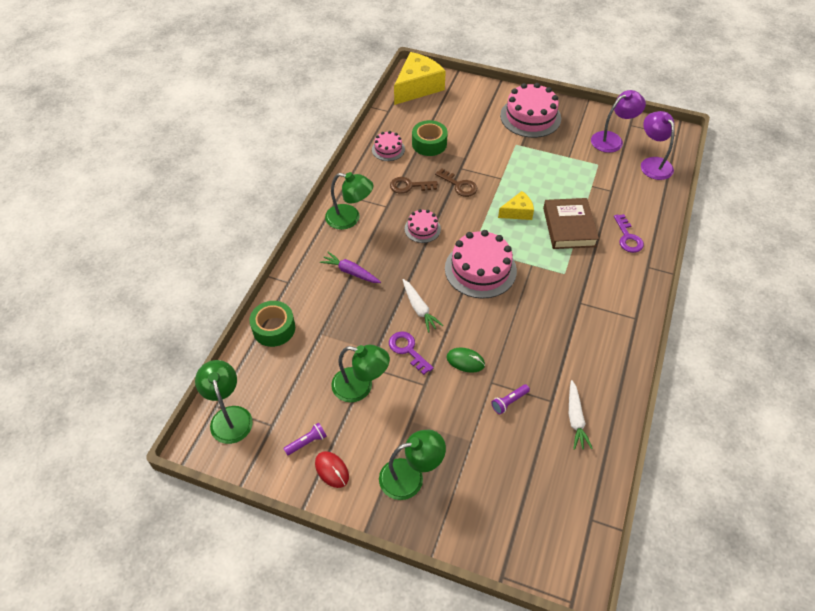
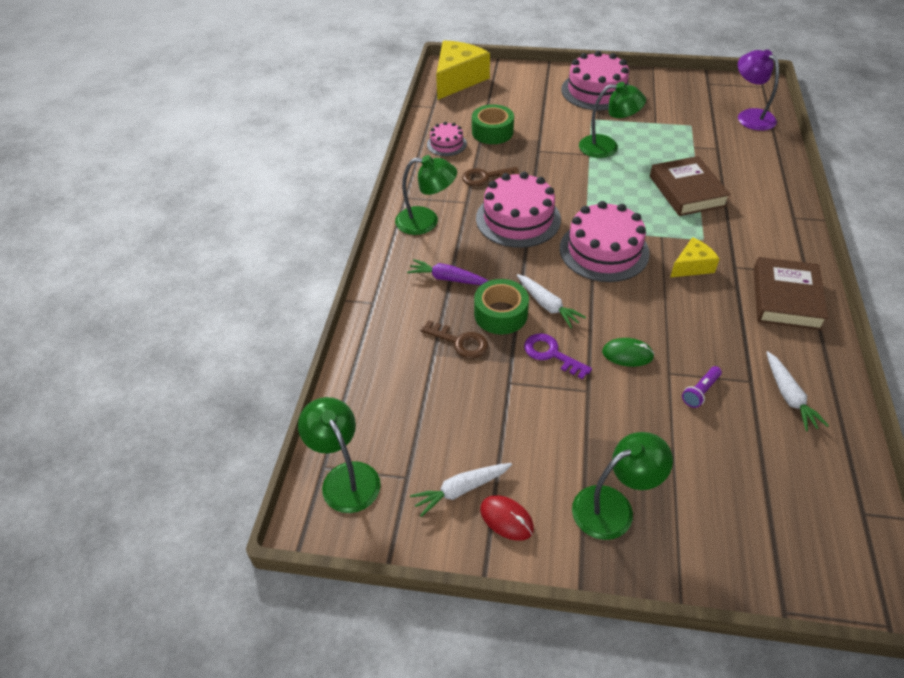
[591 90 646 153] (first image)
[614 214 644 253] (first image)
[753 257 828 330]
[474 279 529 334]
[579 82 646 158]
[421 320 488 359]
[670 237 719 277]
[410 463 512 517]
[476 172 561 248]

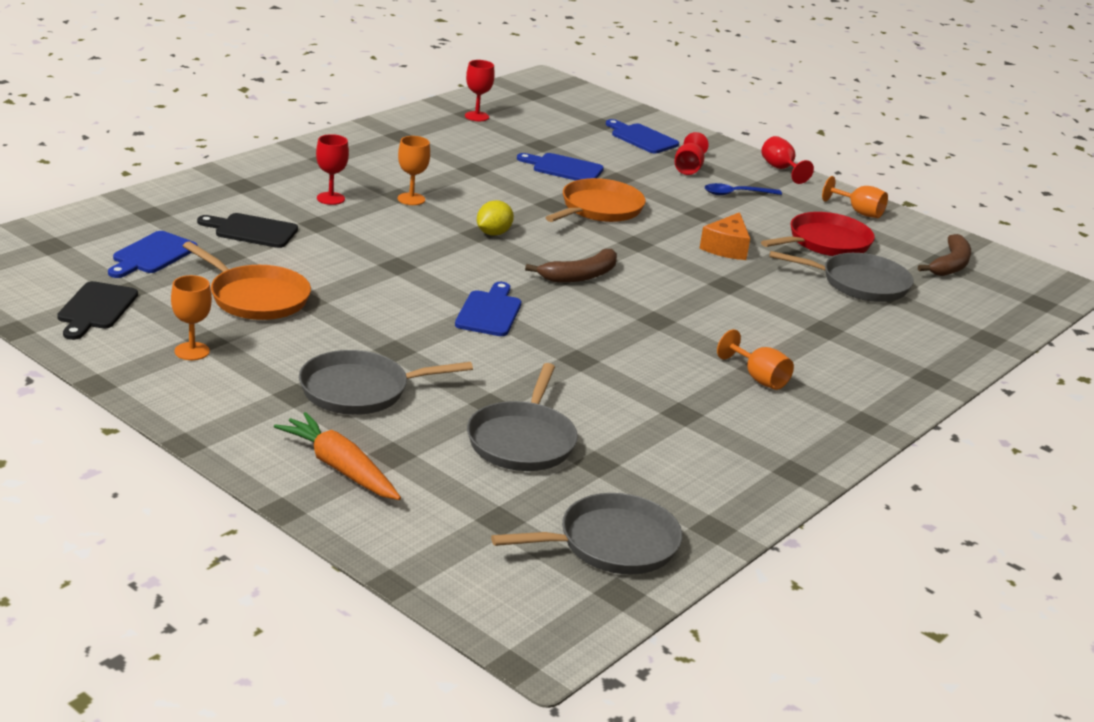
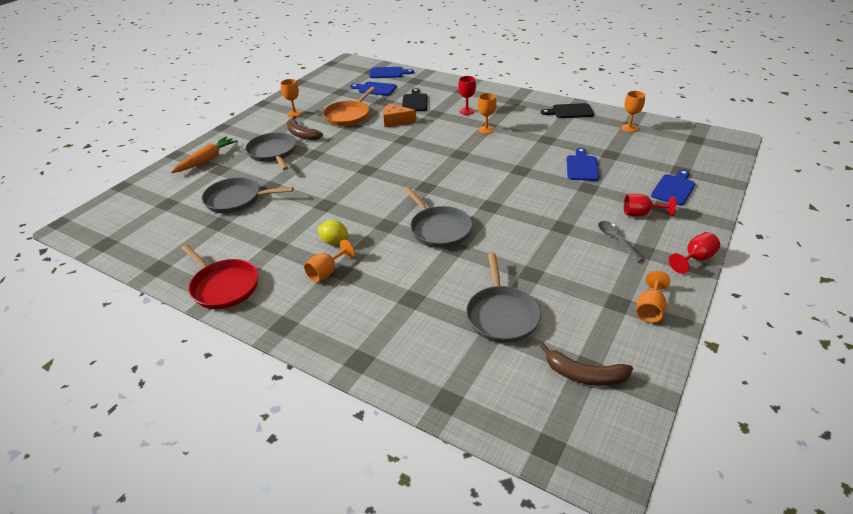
[545 178 646 222] (first image)
[541 103 594 118]
[369 67 414 78]
[317 220 349 245]
[405 187 472 248]
[287 116 323 140]
[383 103 416 127]
[181 244 258 309]
[621 91 645 132]
[598 221 644 262]

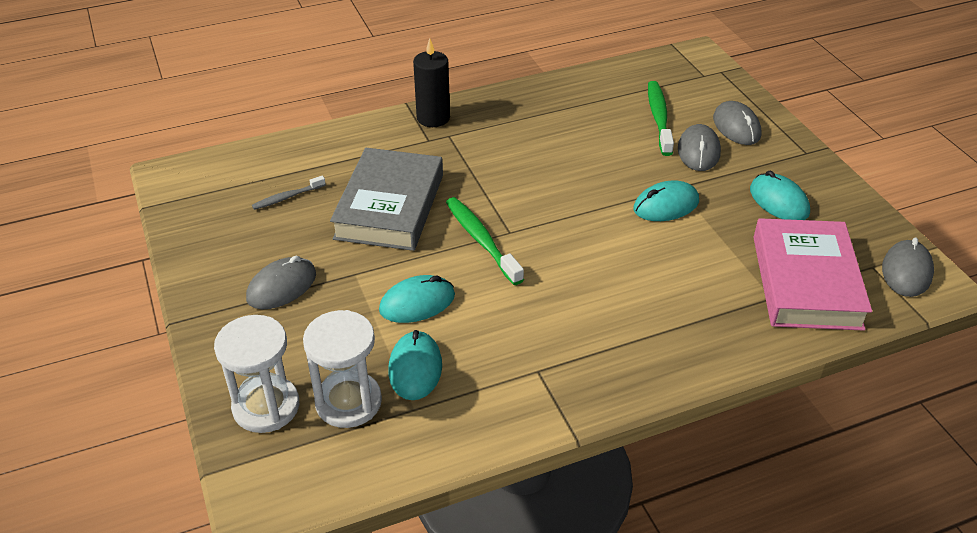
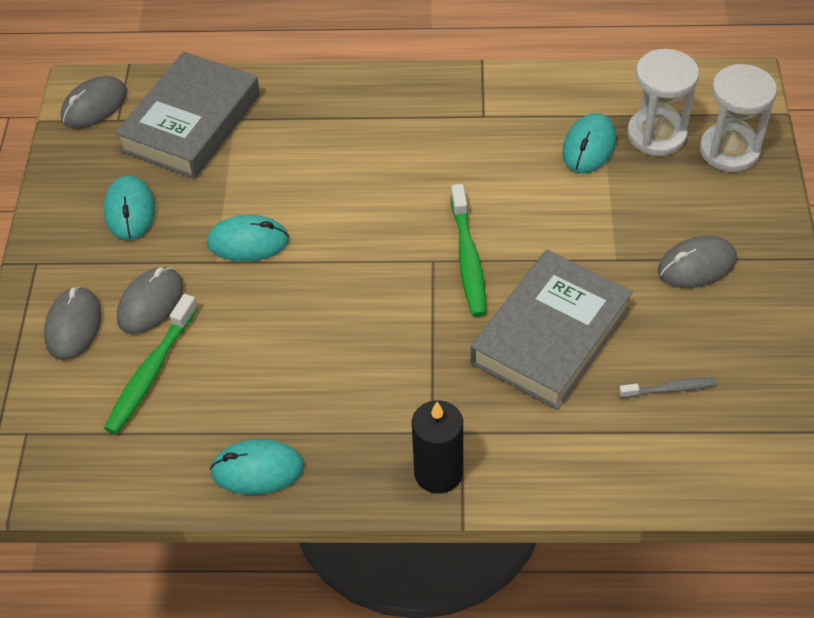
[210 439 304 495]
[115 51 260 179]

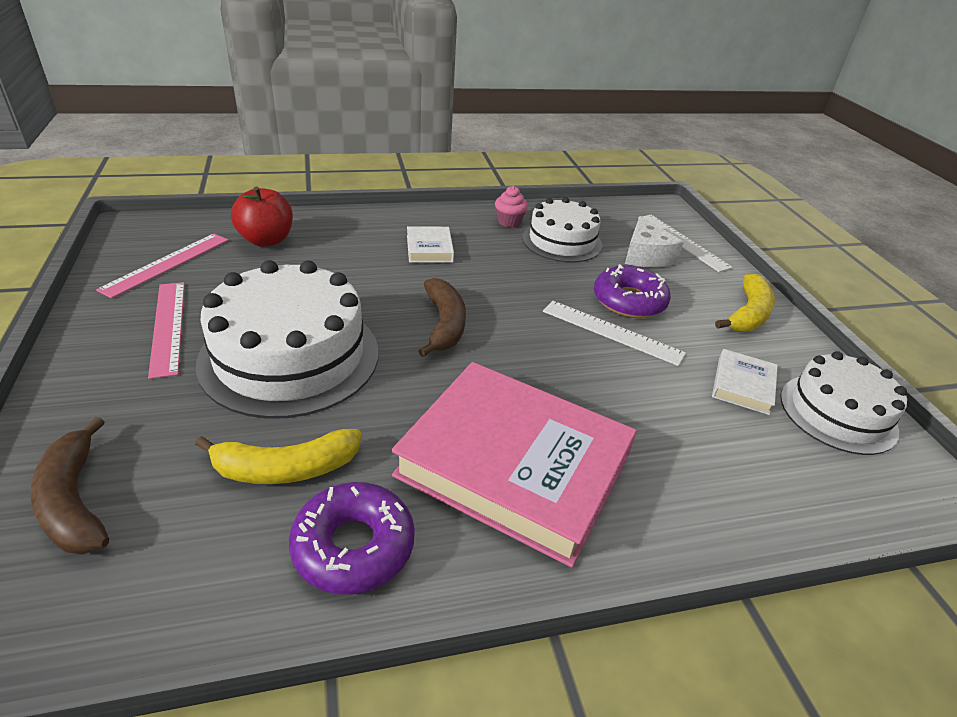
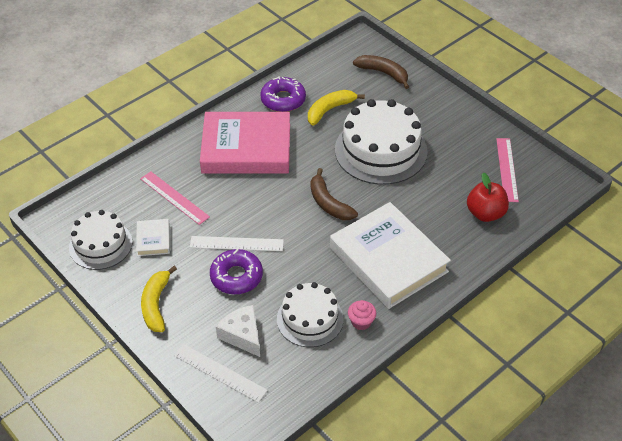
[140 171 210 225]
[330 202 451 309]

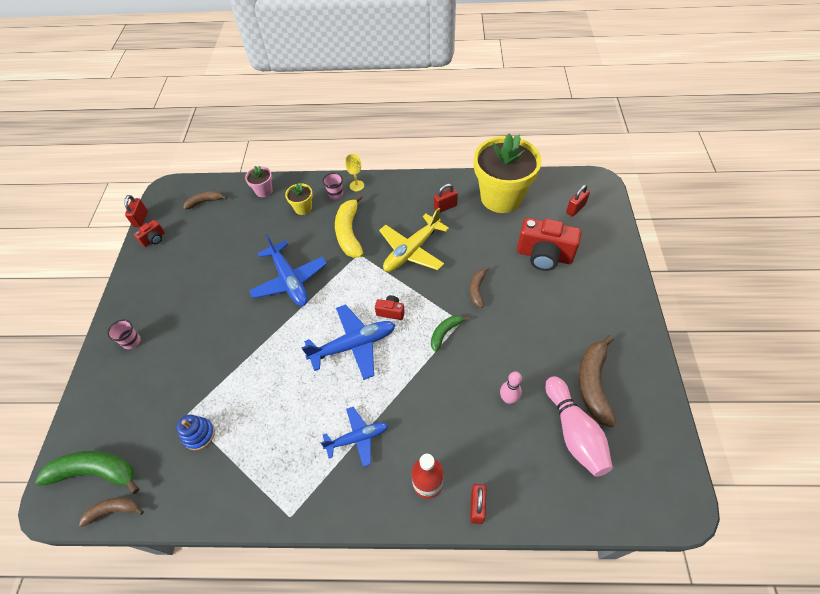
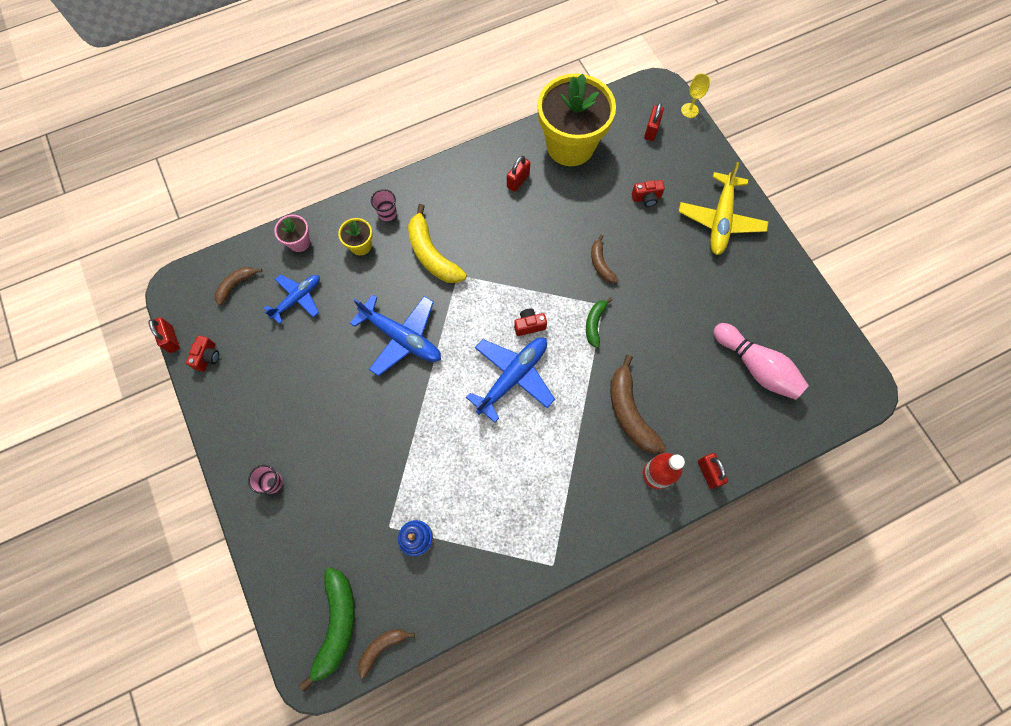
[500 372 522 404] (first image)
[264 274 320 324]
[681 73 710 118]
[679 162 768 255]
[610 355 666 454]
[299 567 355 692]
[632 180 665 207]

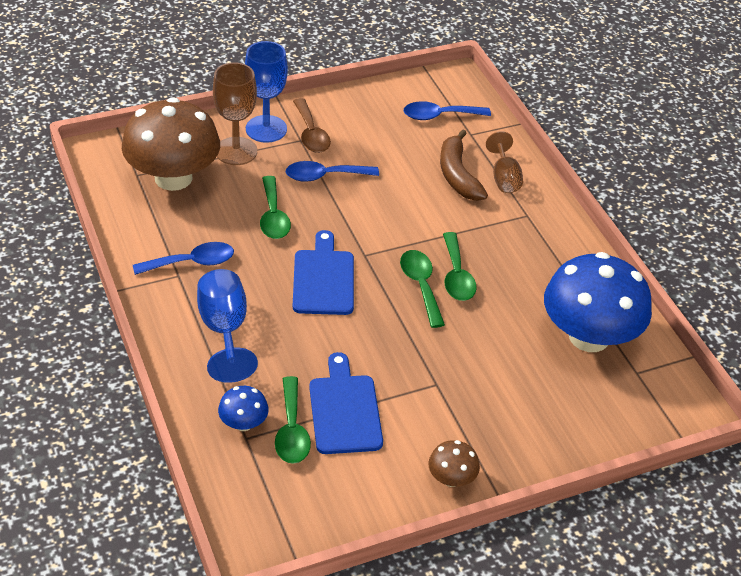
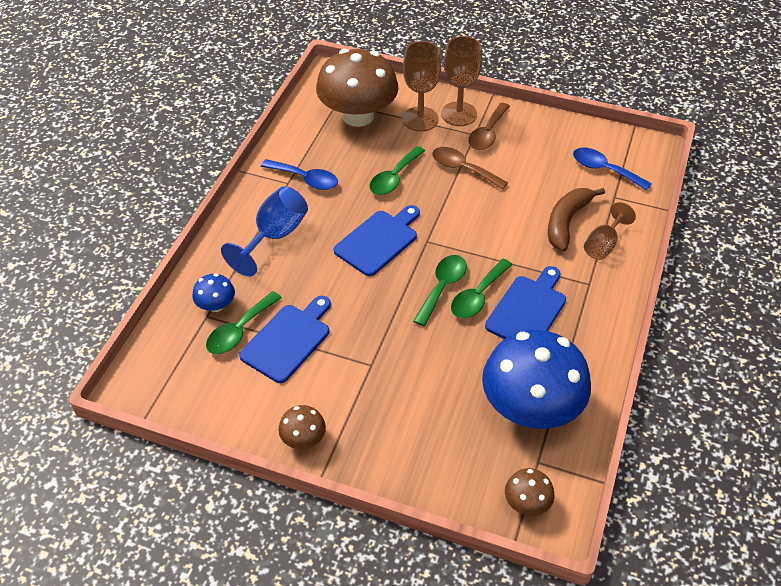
[485 266 566 339]
[505 468 554 516]
[441 36 482 126]
[432 147 508 190]

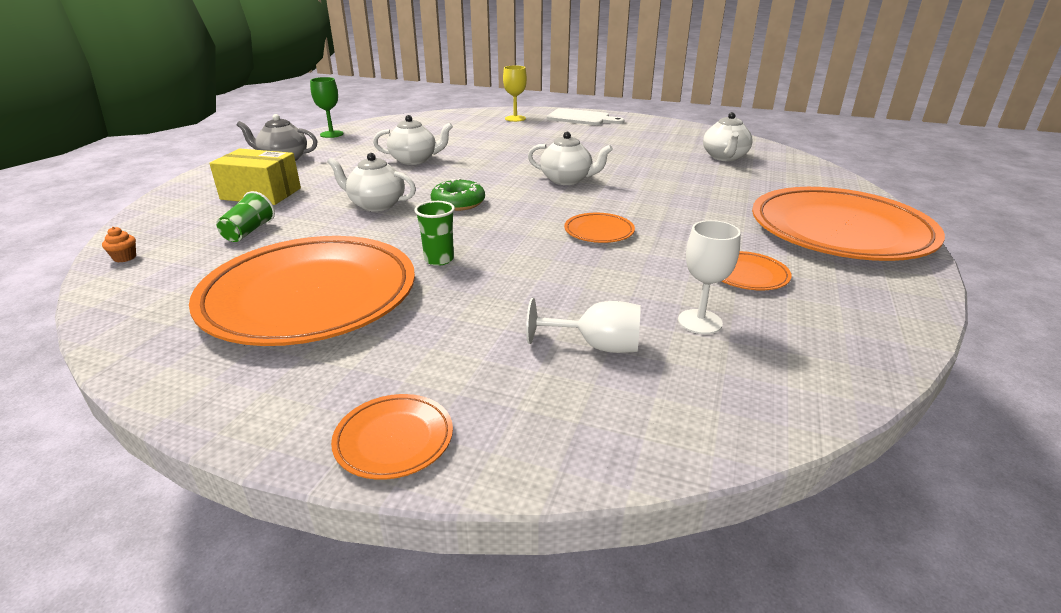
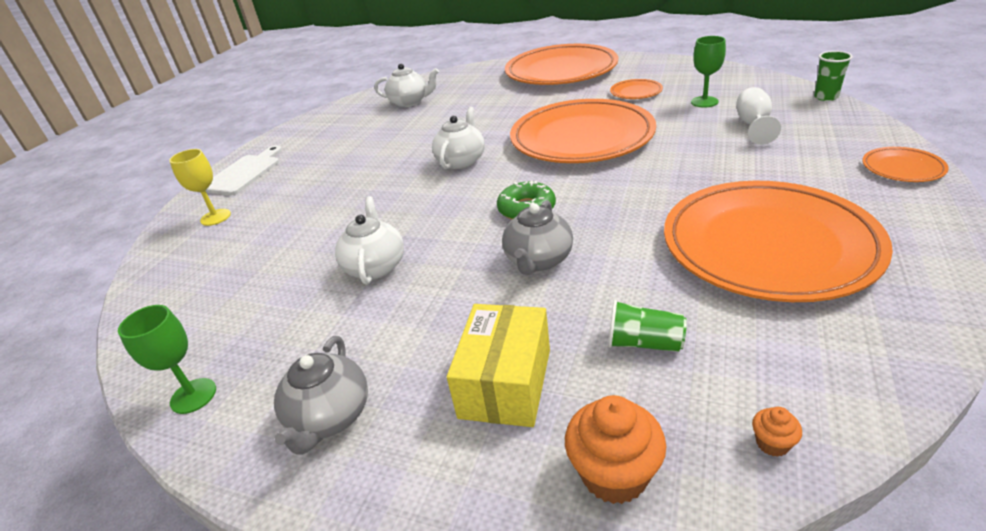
[565 395 666 504]
[814 51 853 101]
[502 200 573 275]
[691 36 726 108]
[510 99 656 163]

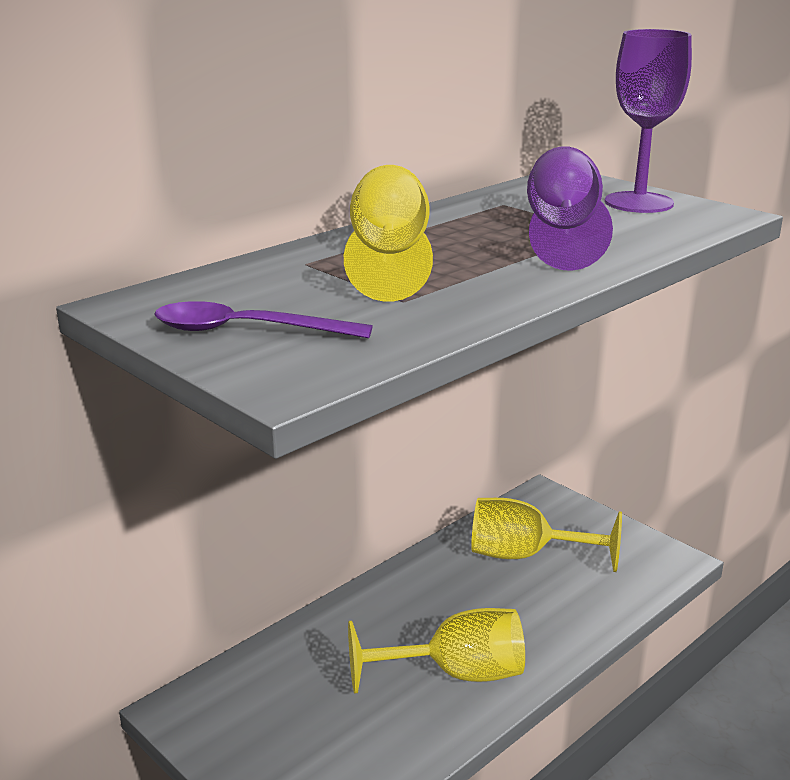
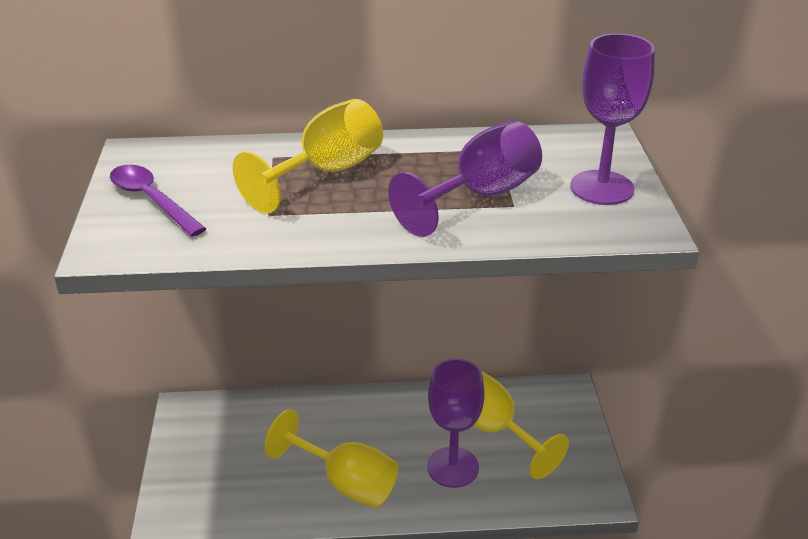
[427 358 485 488]

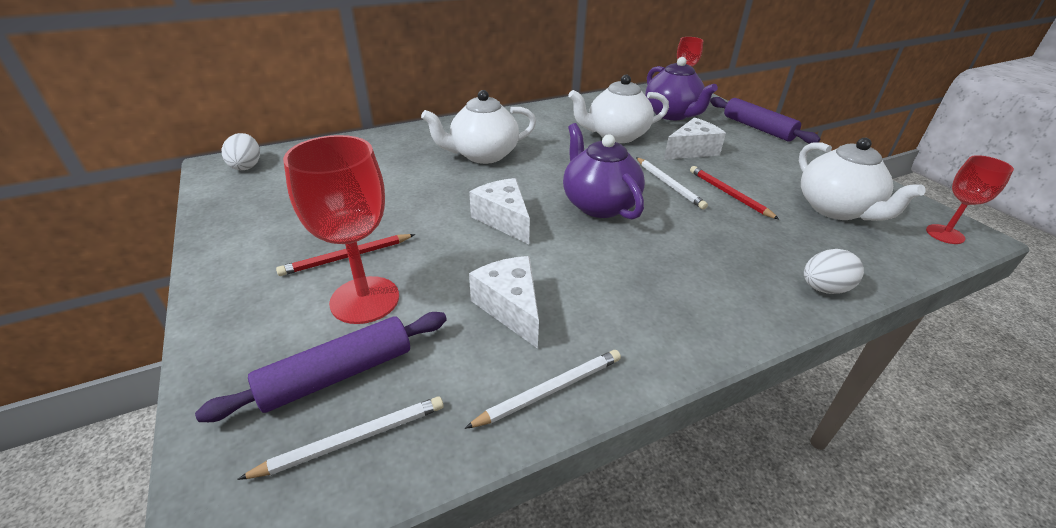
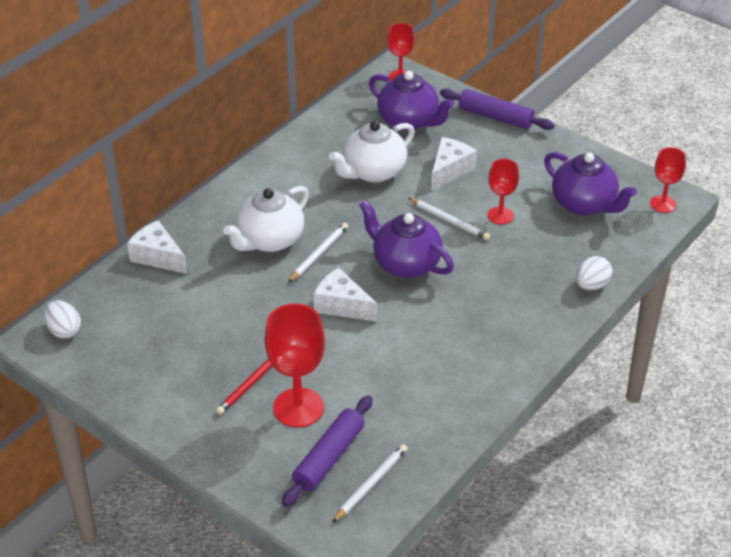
[288 222 348 282]
[127 220 187 274]
[488 159 519 224]
[544 152 637 215]

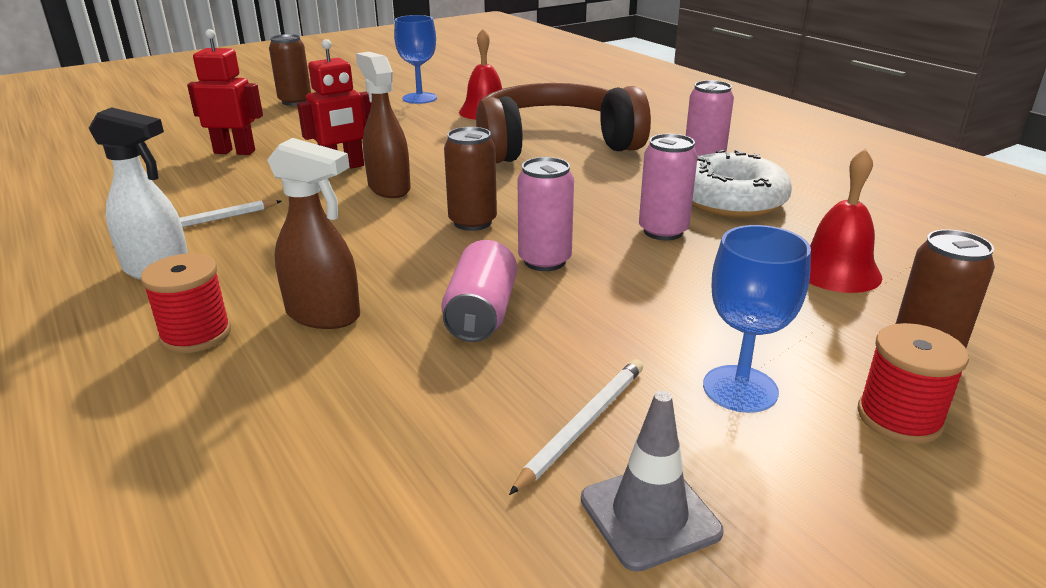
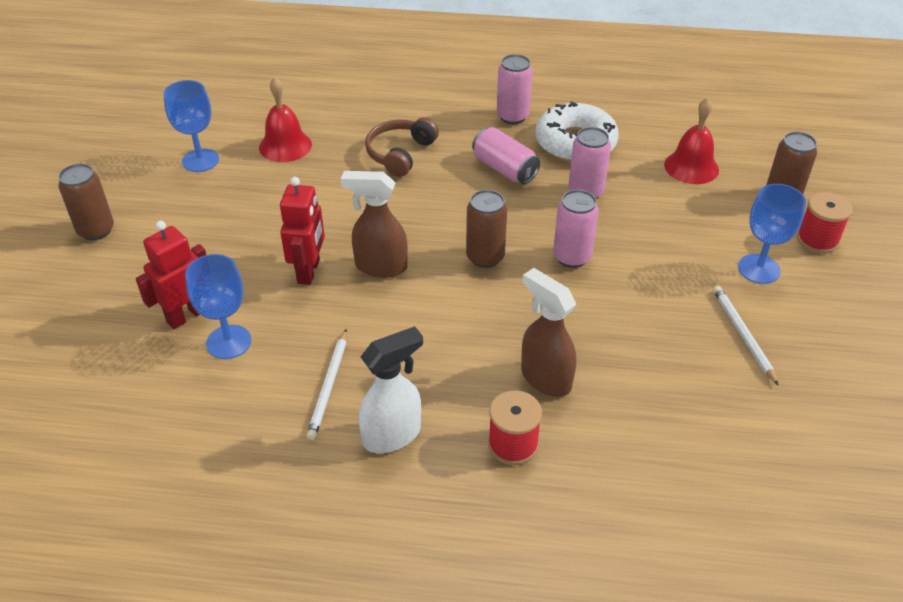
[581 391 723 572] (first image)
[185 254 251 359]
[472 127 540 184]
[521 268 576 397]
[365 117 439 177]

